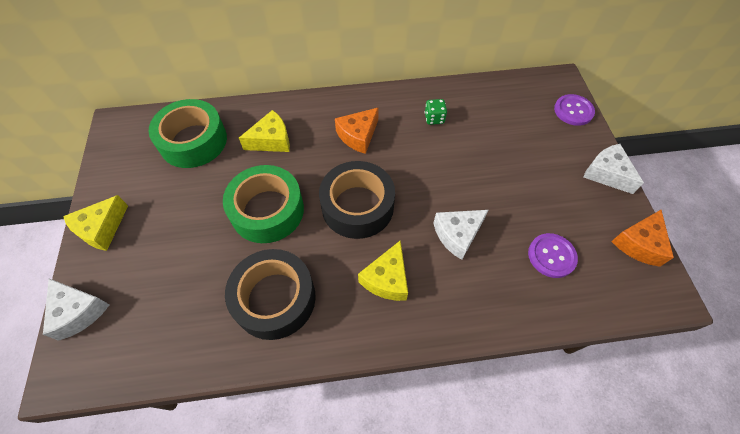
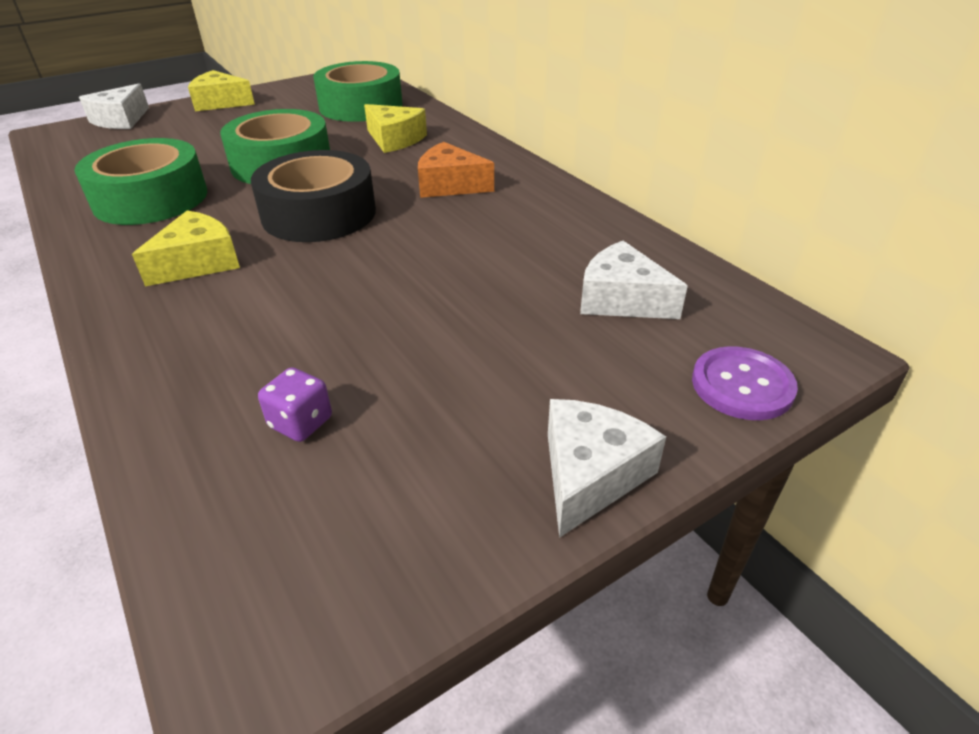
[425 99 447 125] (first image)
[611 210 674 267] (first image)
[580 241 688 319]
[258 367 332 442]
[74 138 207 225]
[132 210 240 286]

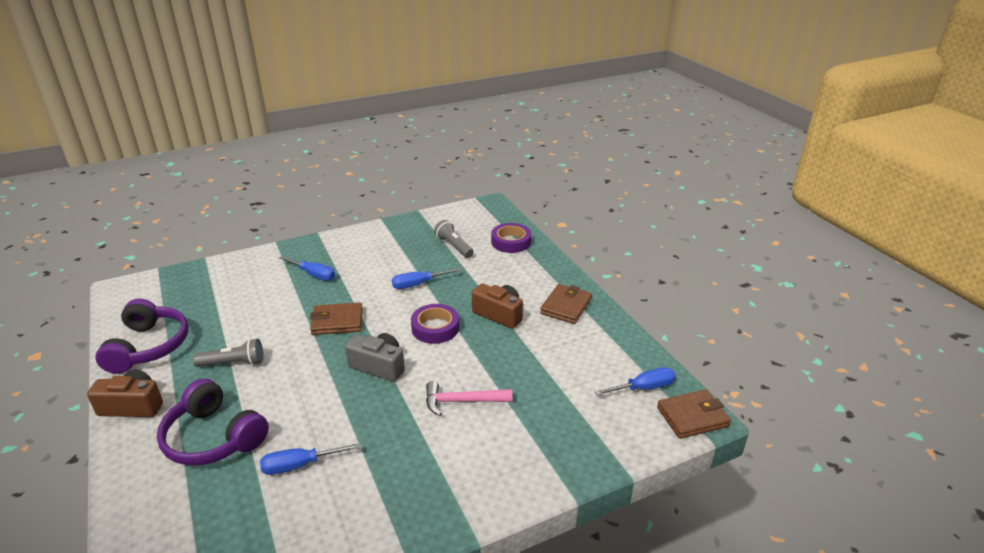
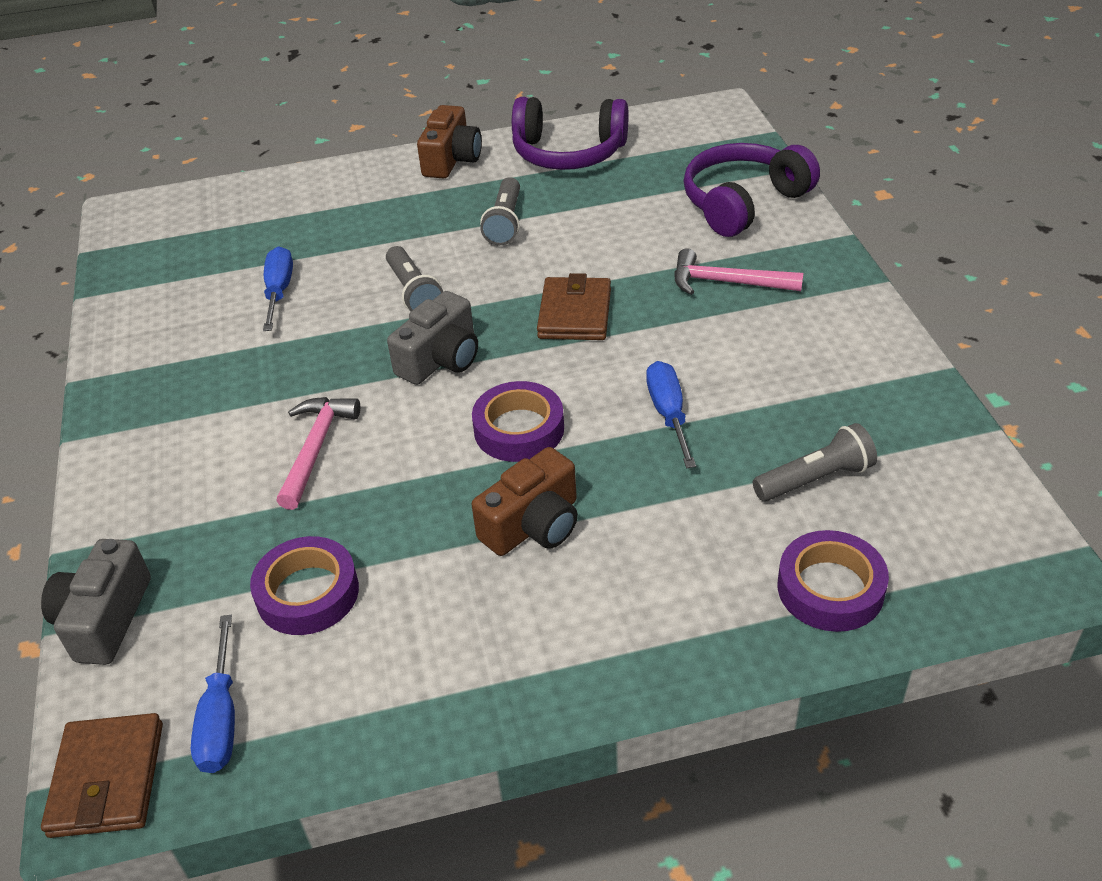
[540 284 592 324] (first image)
[41 539 151 665]
[250 536 359 635]
[386 246 443 312]
[684 143 820 237]
[674 248 803 295]

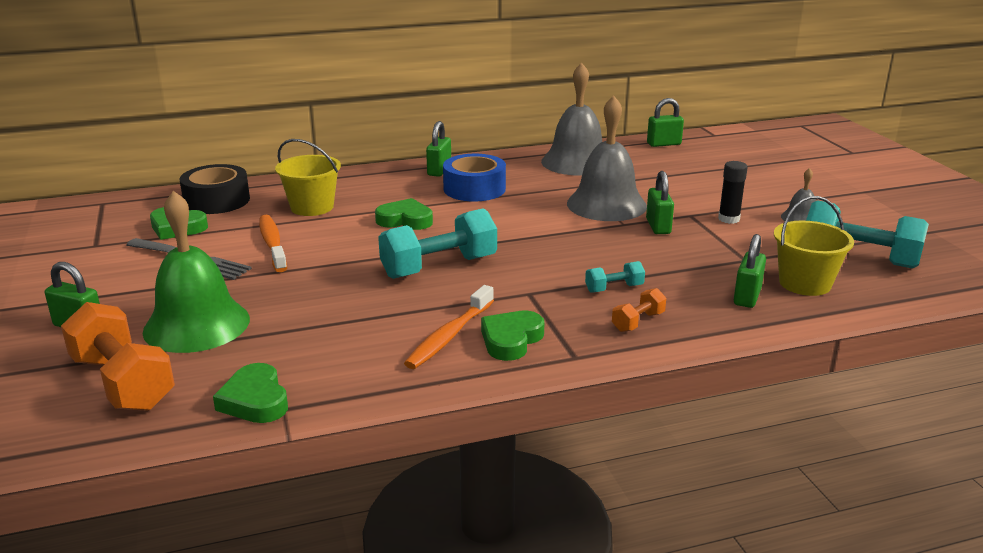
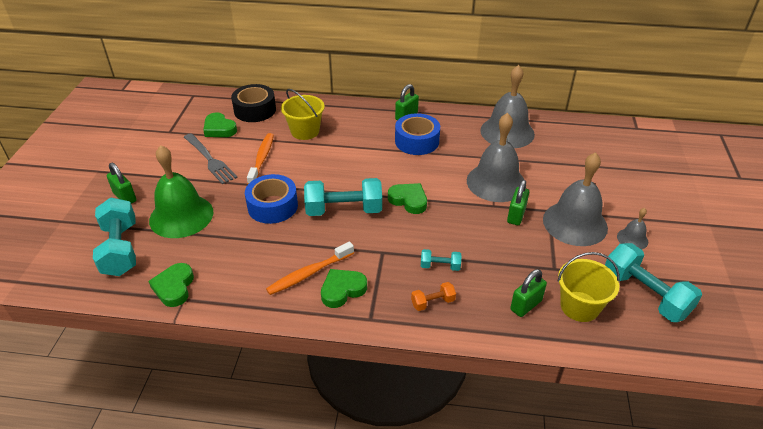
[647 98 684 147] (first image)
[245 174 298 224]
[388 183 427 214]
[543 152 608 246]
[93 198 136 276]

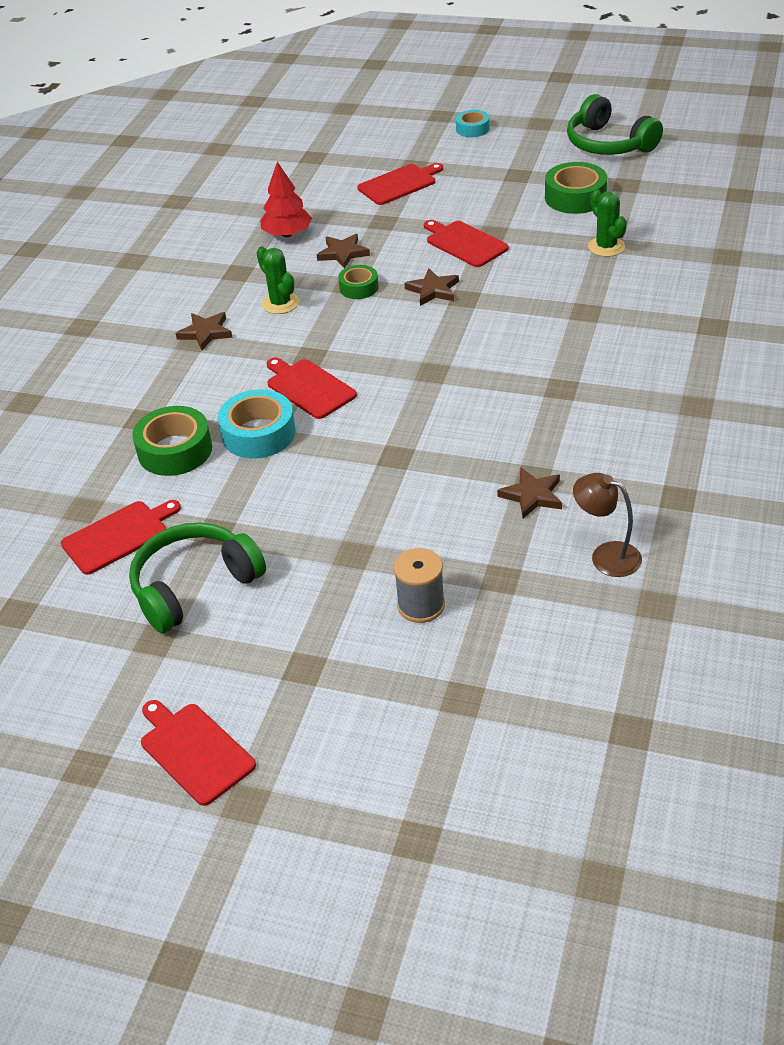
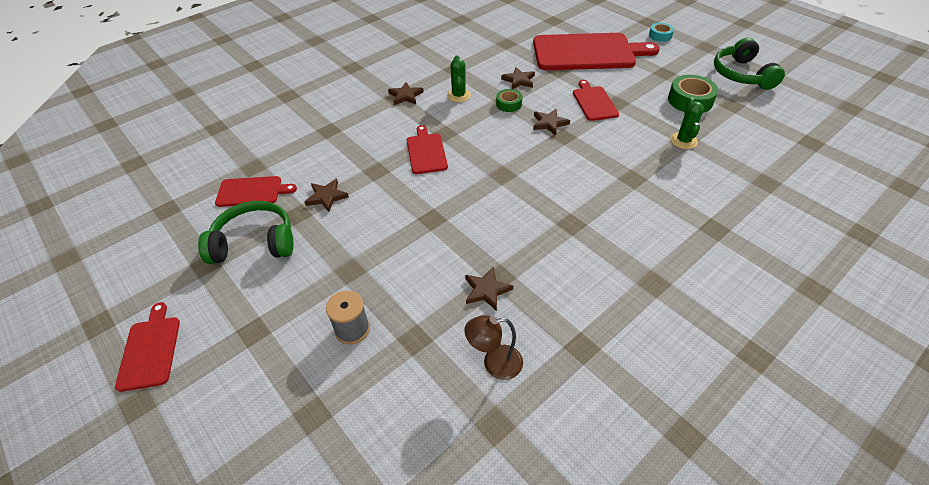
[132 406 212 476] (first image)
[218 389 296 459] (first image)
[260 162 312 237] (first image)
[305 179 349 212]
[464 315 523 380]
[533 33 660 70]

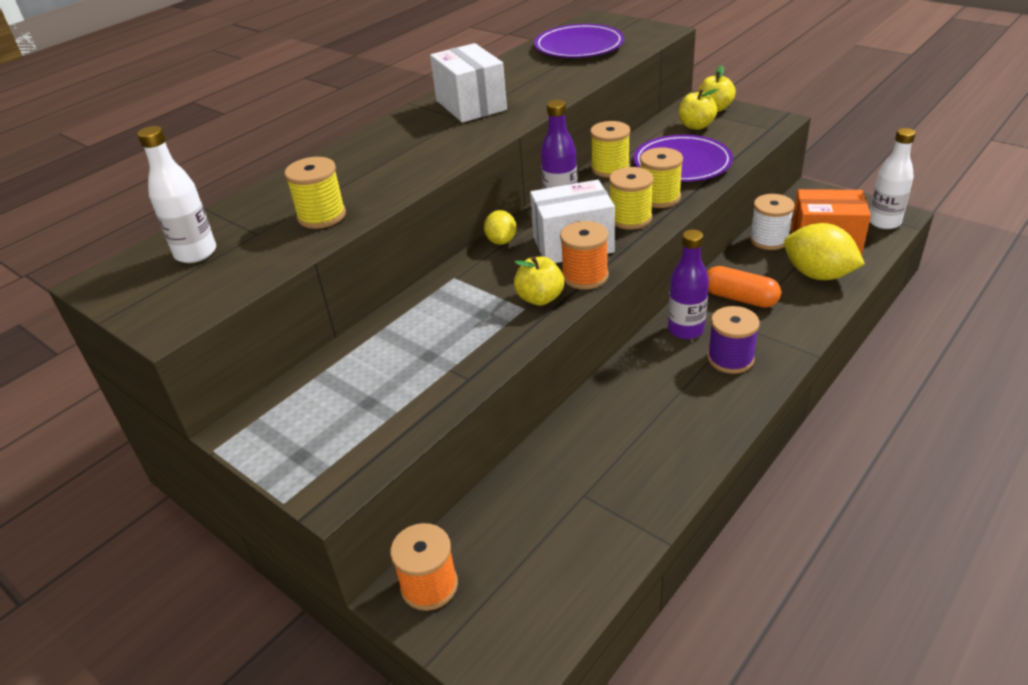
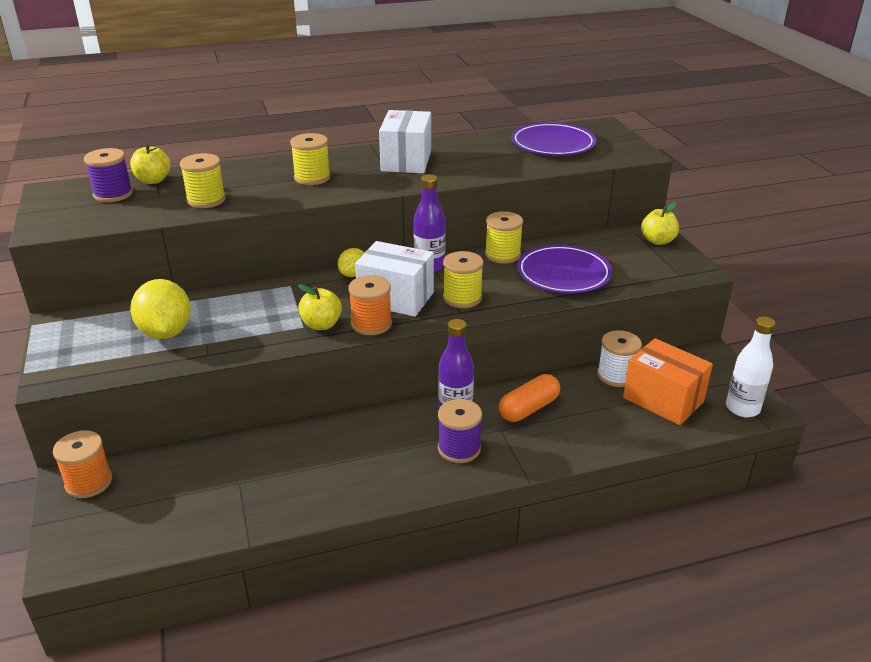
[290 133 331 185]
[130 144 171 184]
[130 279 191 339]
[84 148 133 202]
[499 374 560 422]

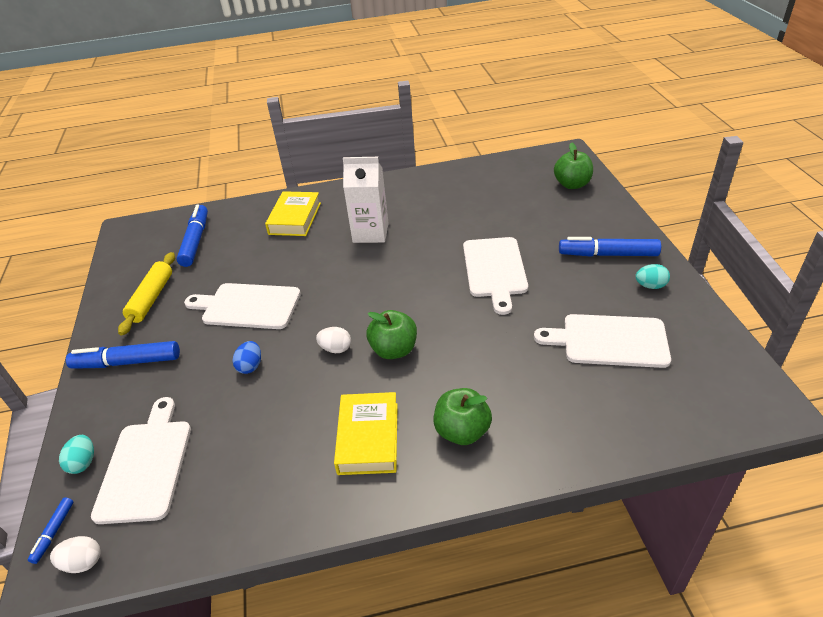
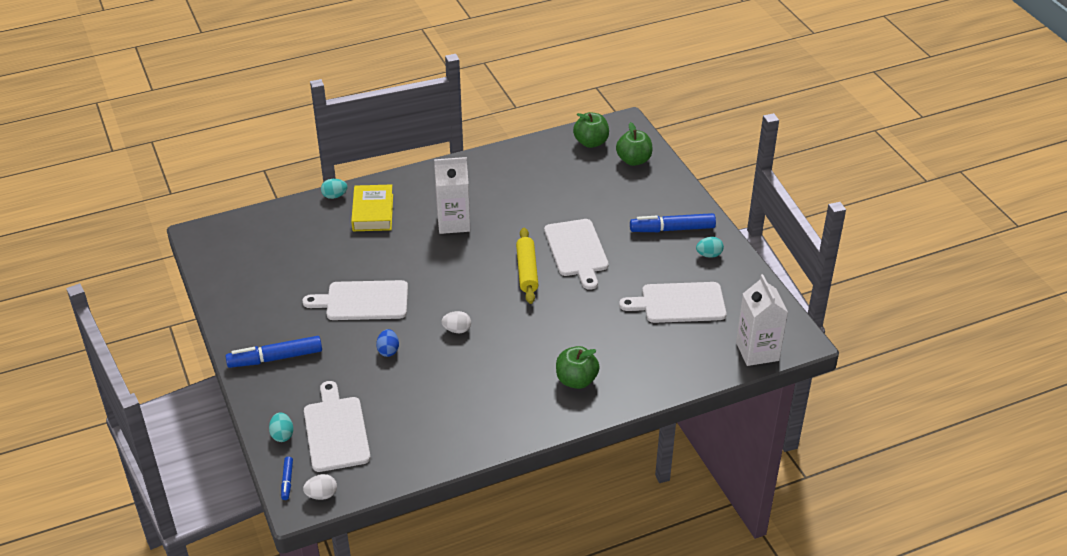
[176 204 208 267] (first image)
[334 392 398 475] (first image)
[321 179 348 199]
[736 274 788 366]
[516 228 538 304]
[573 112 609 148]

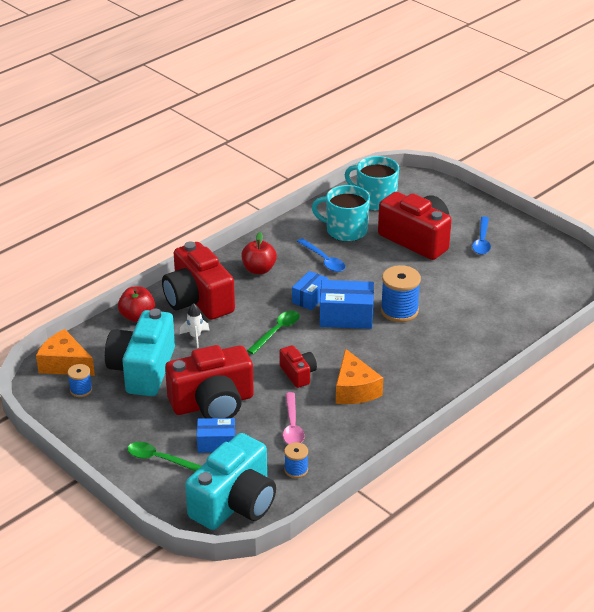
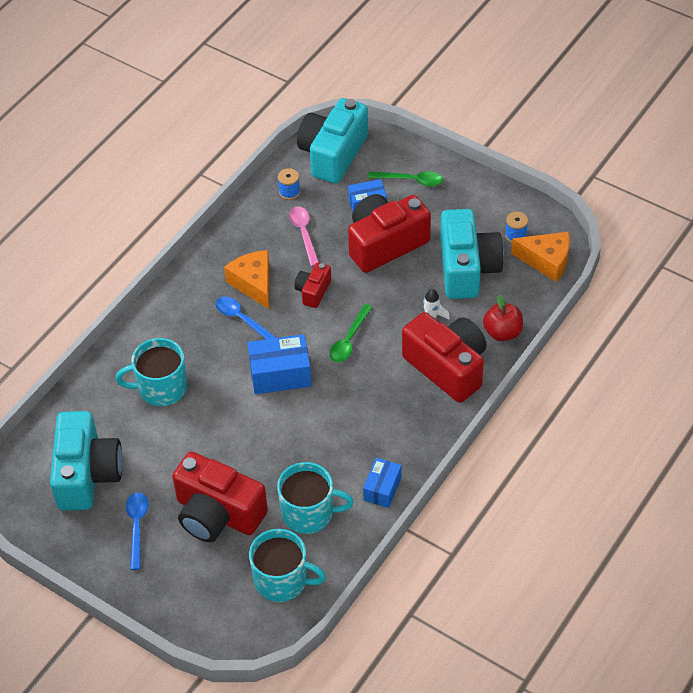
[241 232 277 274] (first image)
[381 265 421 322] (first image)
[50 411 123 511]
[116 338 187 406]
[363 458 401 508]
[215 297 277 339]
[294 263 331 308]

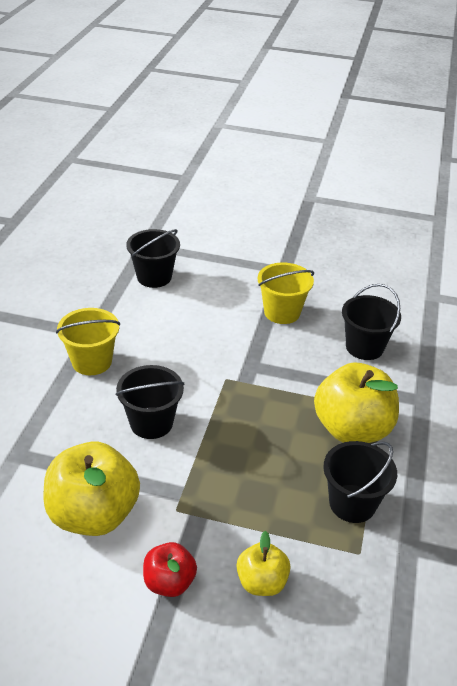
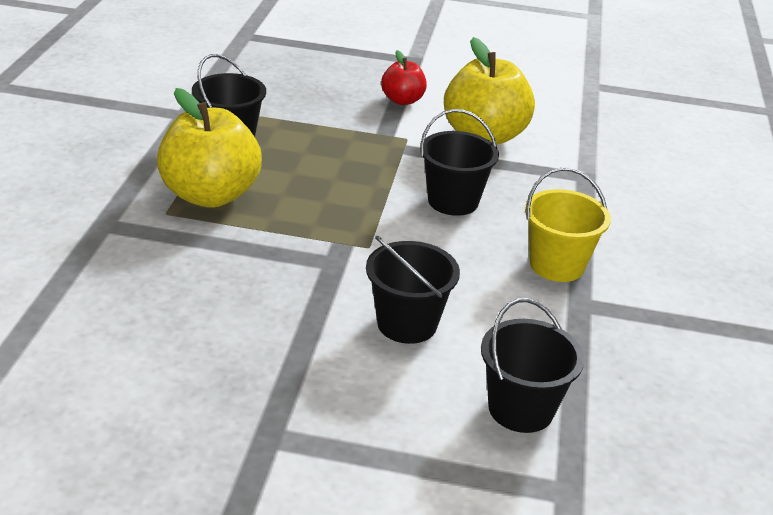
[237 531 291 596] (first image)
[258 263 314 324] (first image)
[366 235 460 344]

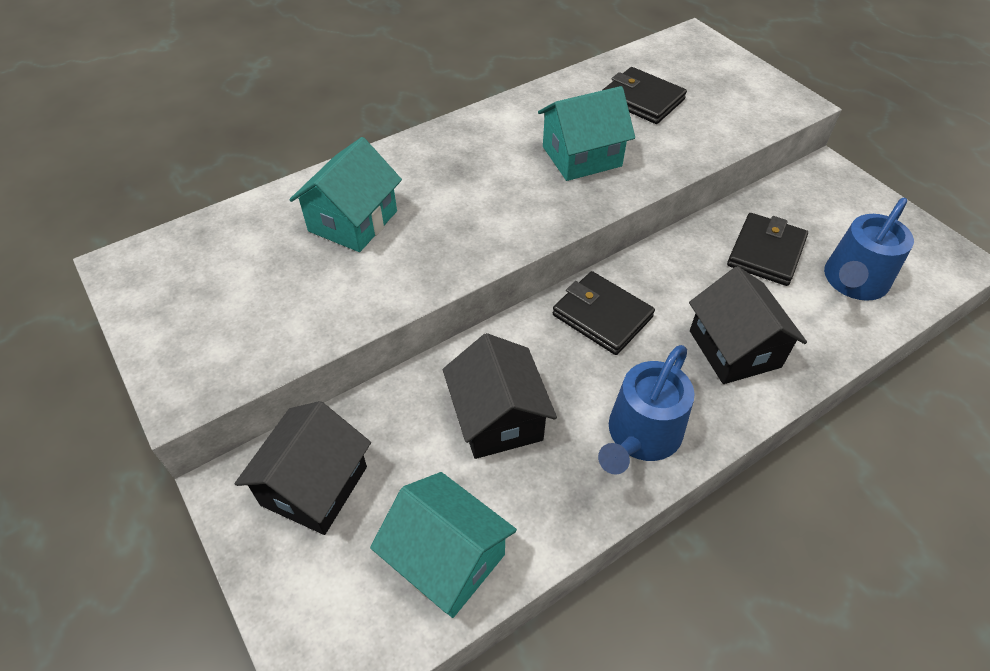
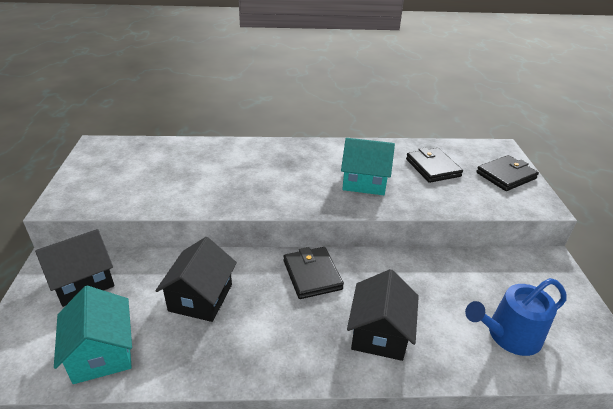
[289 137 402 252] (first image)
[598 345 695 475] (first image)
[476 155 539 191]

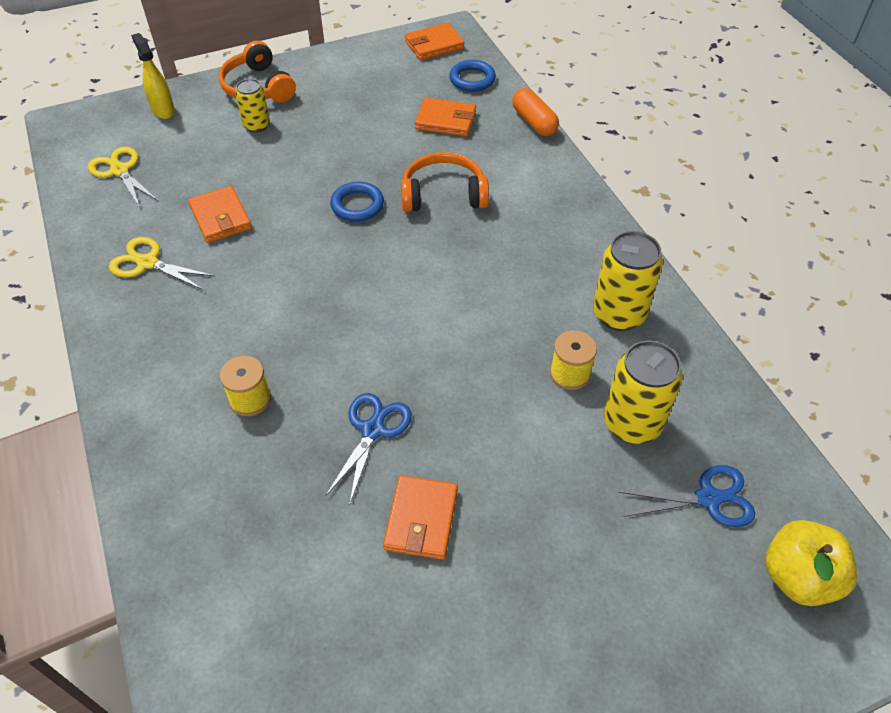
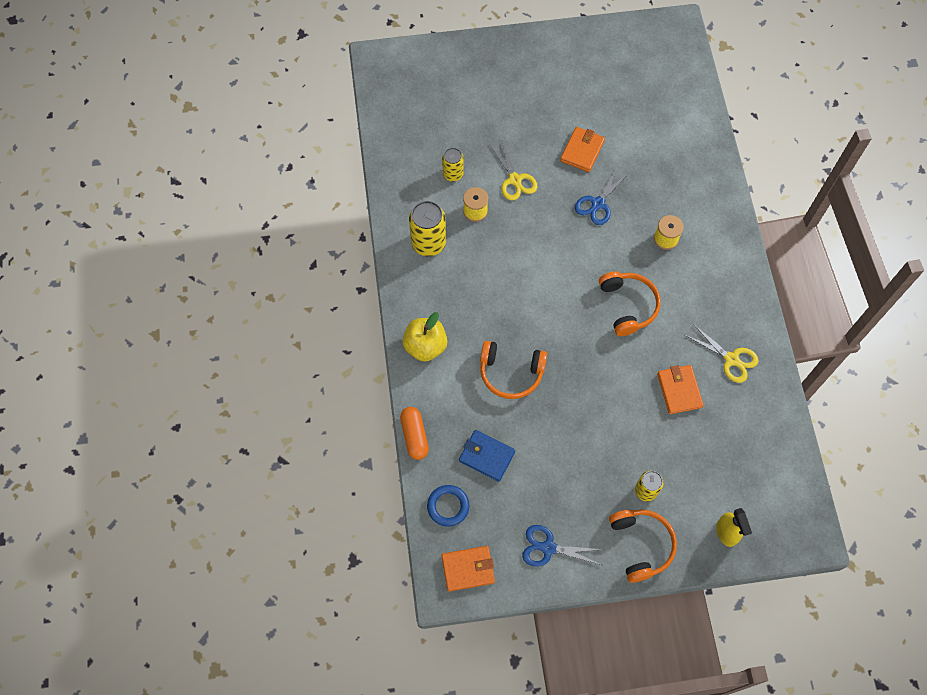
[330 182 384 222] (first image)
[599 271 661 336]
[489 141 537 201]
[522 525 604 567]
[402 312 447 362]
[459 430 515 482]
[442 148 464 182]

